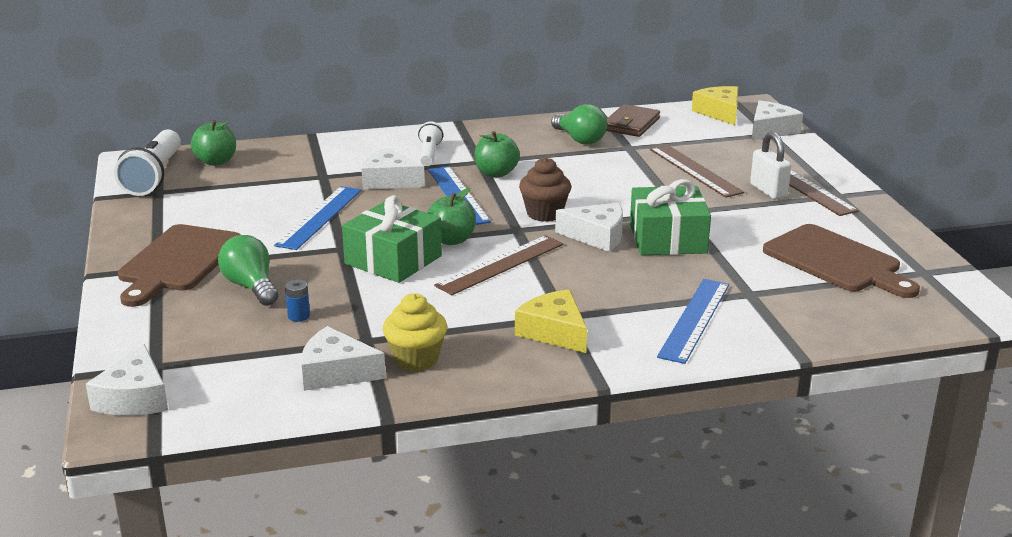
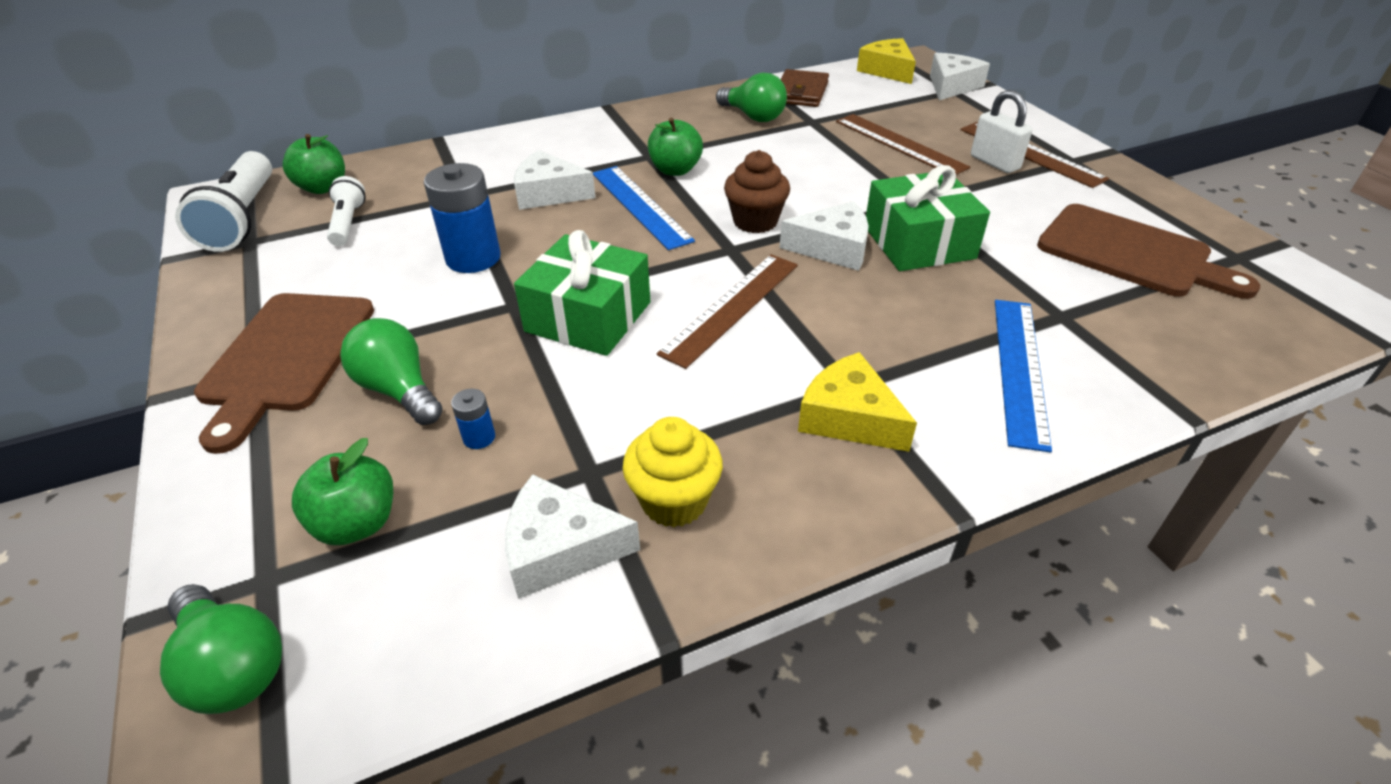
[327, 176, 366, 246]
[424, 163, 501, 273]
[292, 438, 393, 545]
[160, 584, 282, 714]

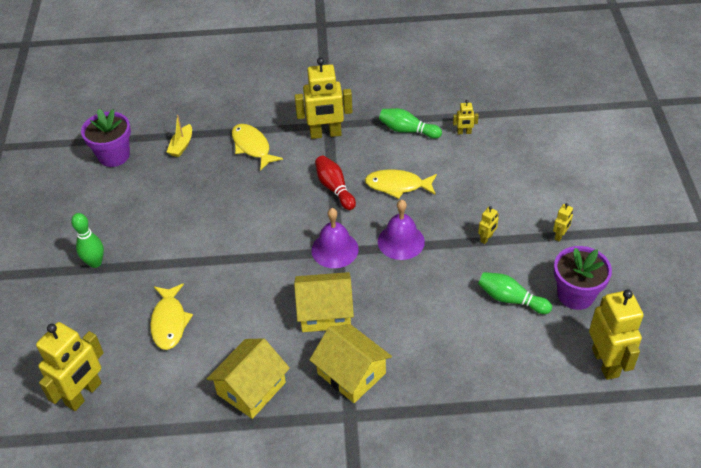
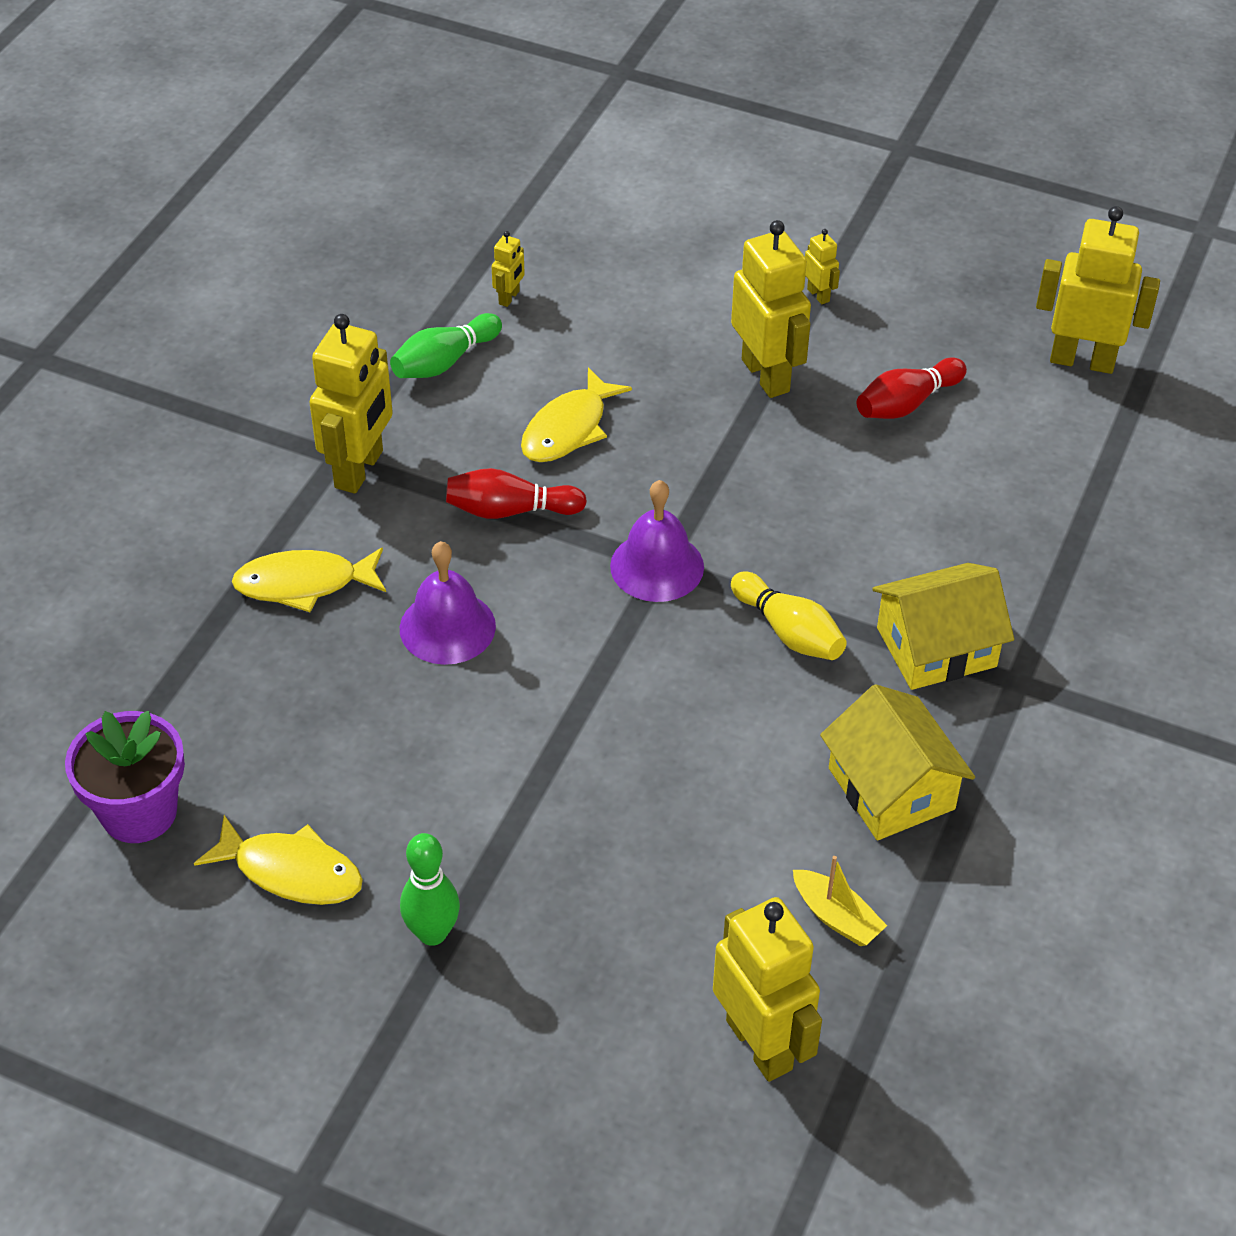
[793, 856, 887, 946]
[400, 541, 496, 665]
[731, 220, 811, 398]
[554, 246, 612, 310] (first image)
[731, 572, 847, 660]
[857, 357, 967, 419]
[194, 815, 363, 905]

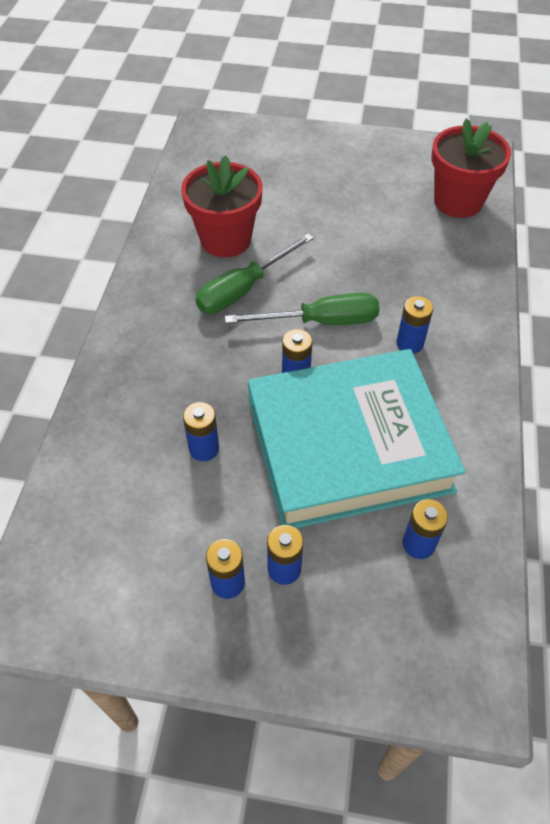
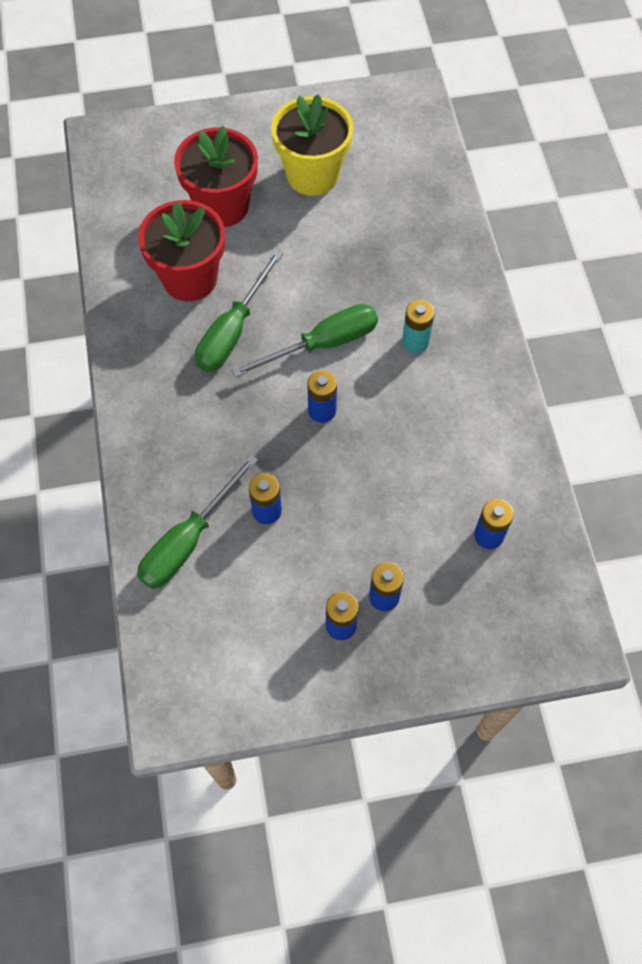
[174, 126, 258, 227]
[402, 300, 435, 353]
[248, 349, 466, 528] (first image)
[271, 94, 353, 196]
[137, 455, 258, 589]

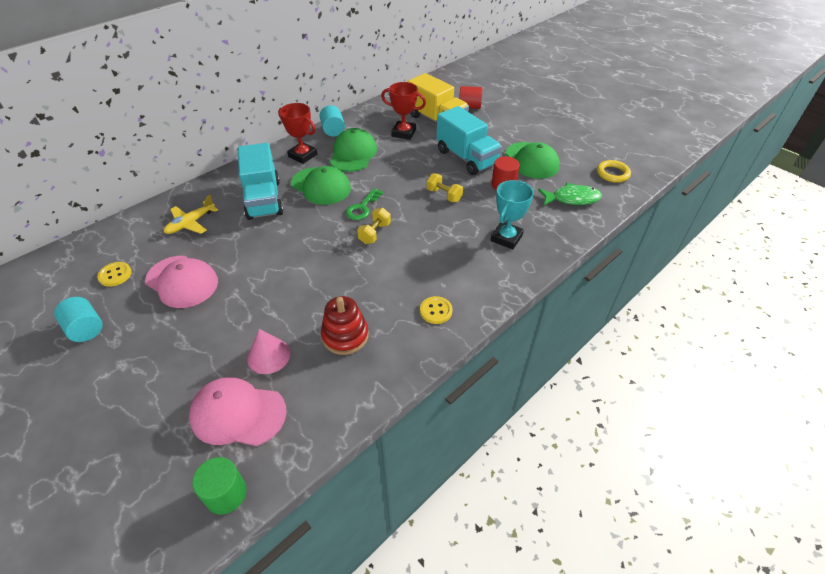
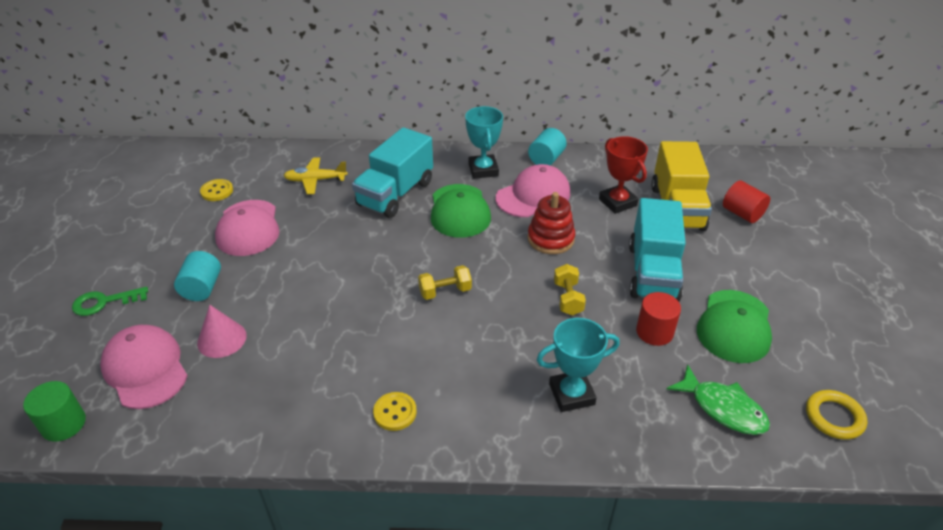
[465, 106, 503, 179]
[496, 164, 570, 217]
[72, 287, 148, 316]
[528, 192, 575, 254]
[174, 251, 221, 301]

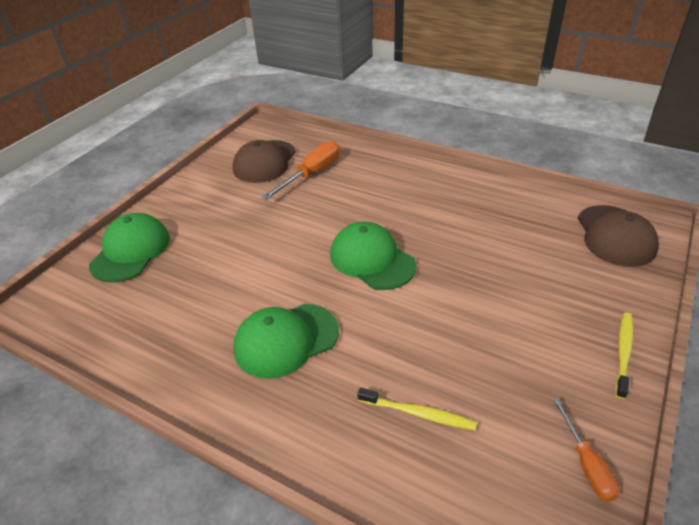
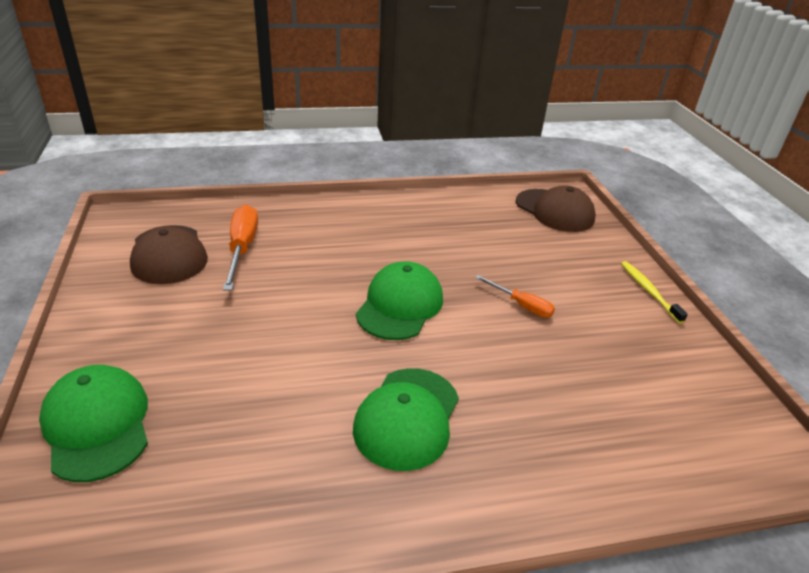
[356, 261, 443, 340]
[357, 388, 477, 430] (first image)
[475, 275, 555, 318]

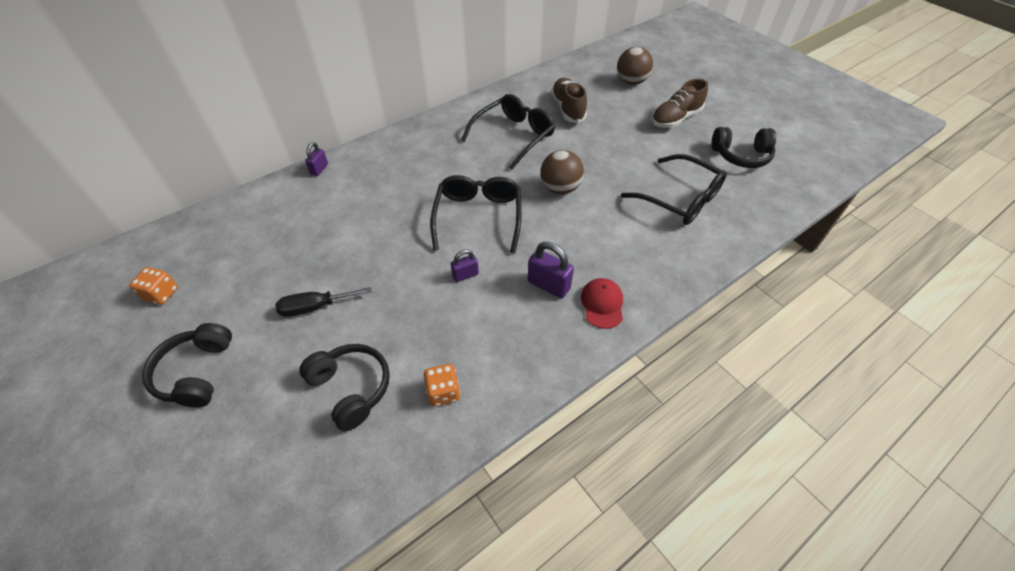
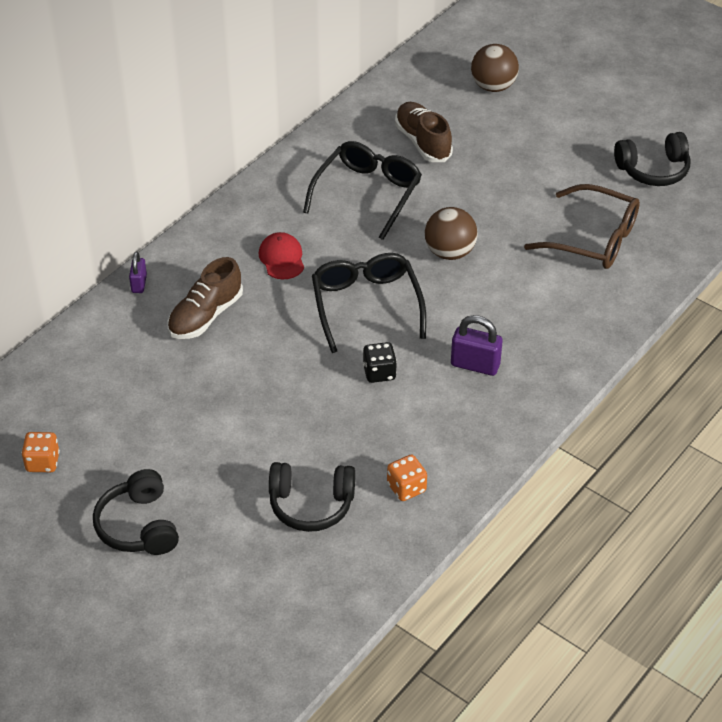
[168, 257, 243, 339]
[524, 184, 640, 269]
[363, 342, 397, 383]
[259, 232, 304, 279]
[275, 287, 372, 317] (first image)
[269, 462, 355, 532]

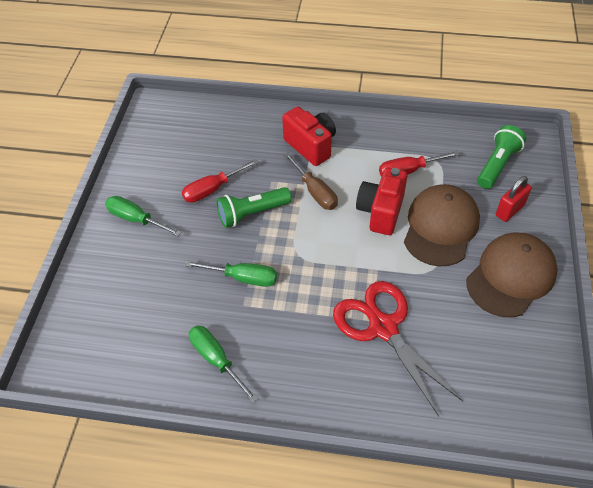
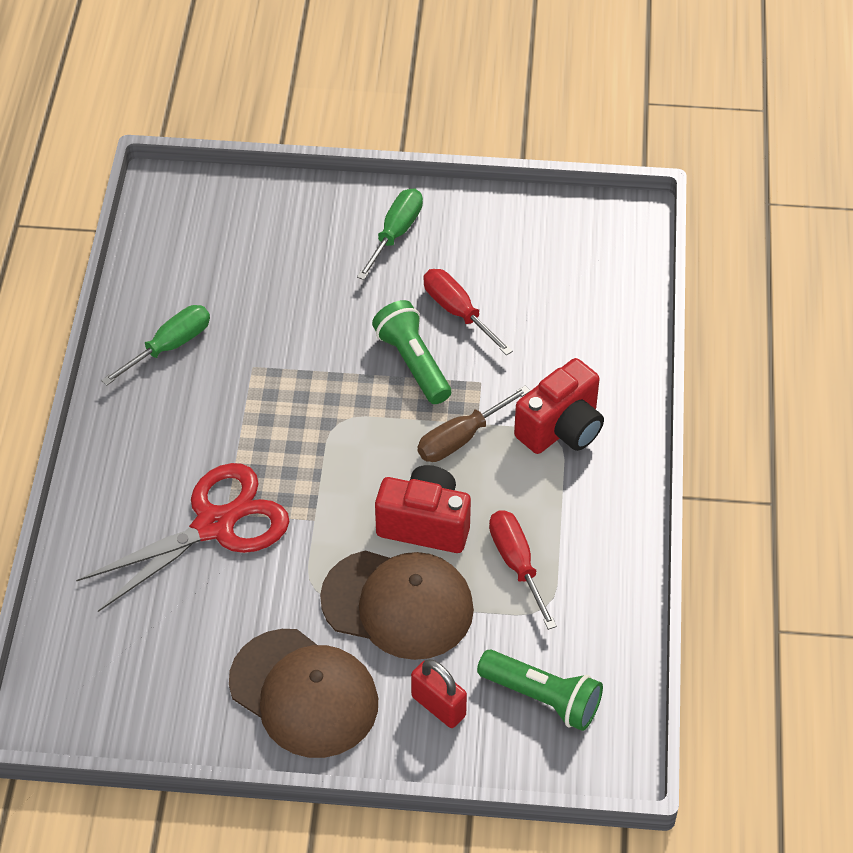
[185, 261, 277, 287] (first image)

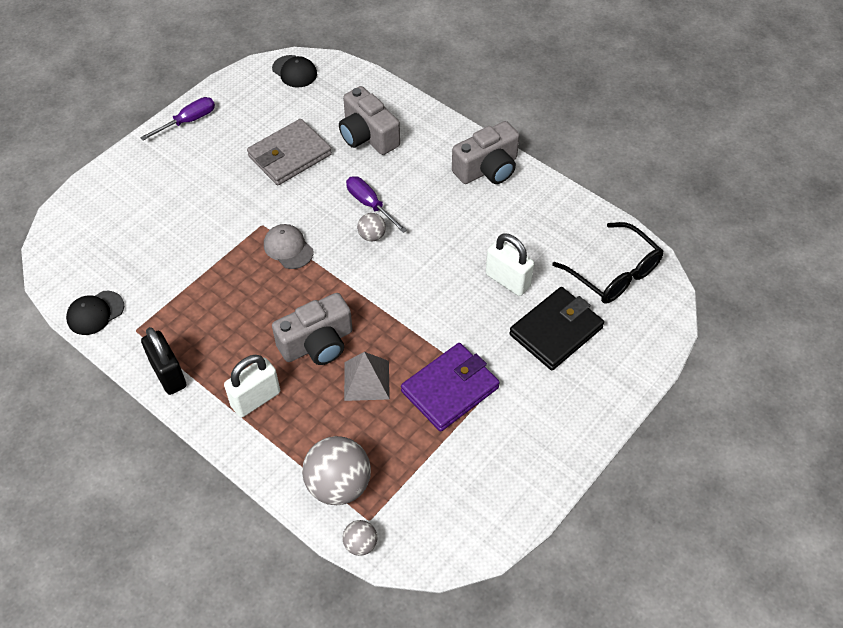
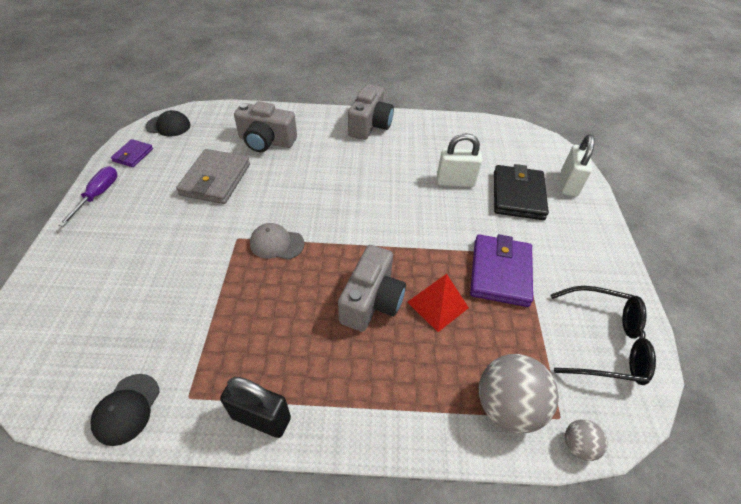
[346, 176, 407, 233] (first image)
[357, 213, 386, 241] (first image)
[550, 286, 656, 385]
[407, 274, 469, 332]
[561, 134, 595, 197]
[111, 139, 153, 167]

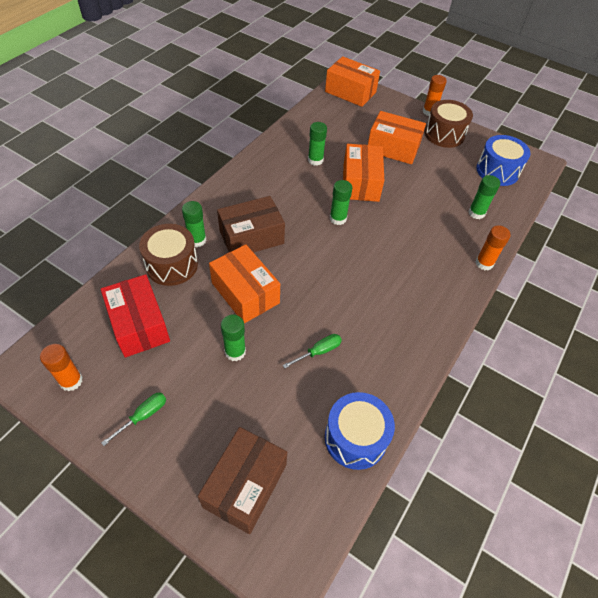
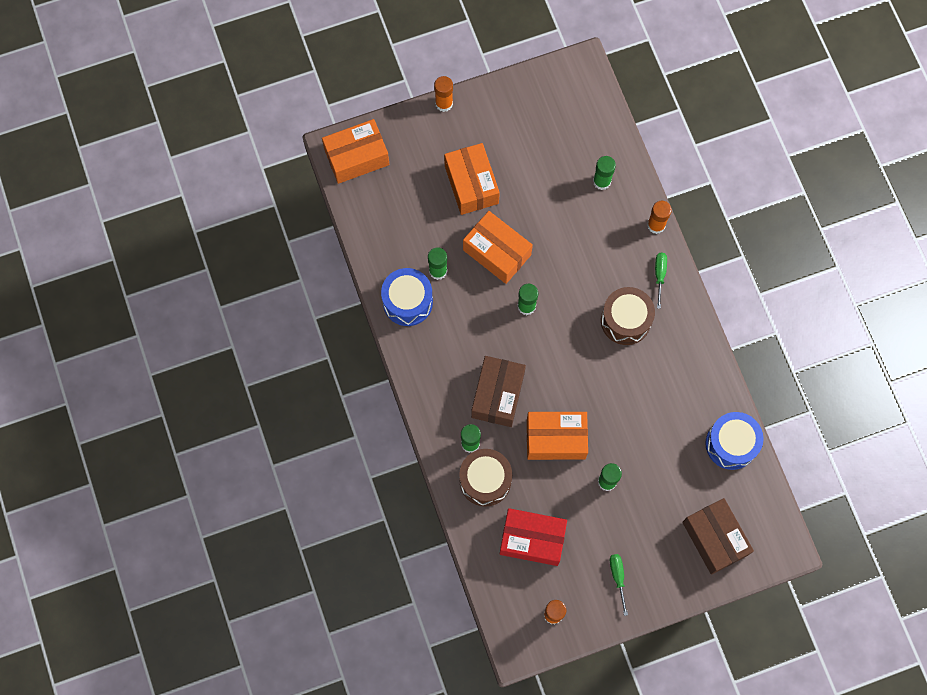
[601, 287, 655, 345]
[444, 143, 500, 215]
[381, 268, 433, 326]
[655, 253, 667, 309]

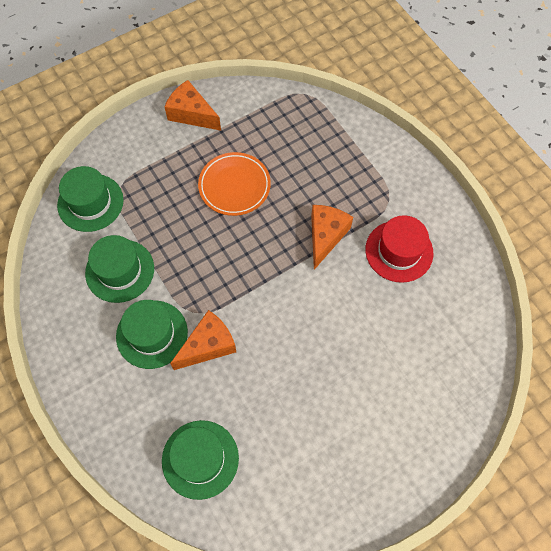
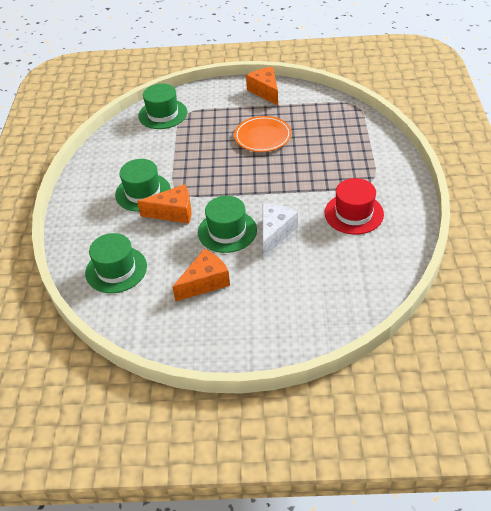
[172, 249, 230, 302]
[198, 196, 257, 253]
[262, 204, 298, 257]

